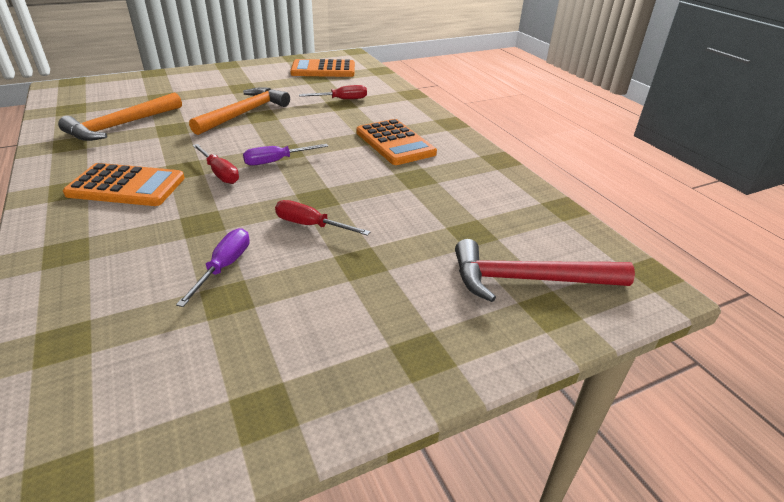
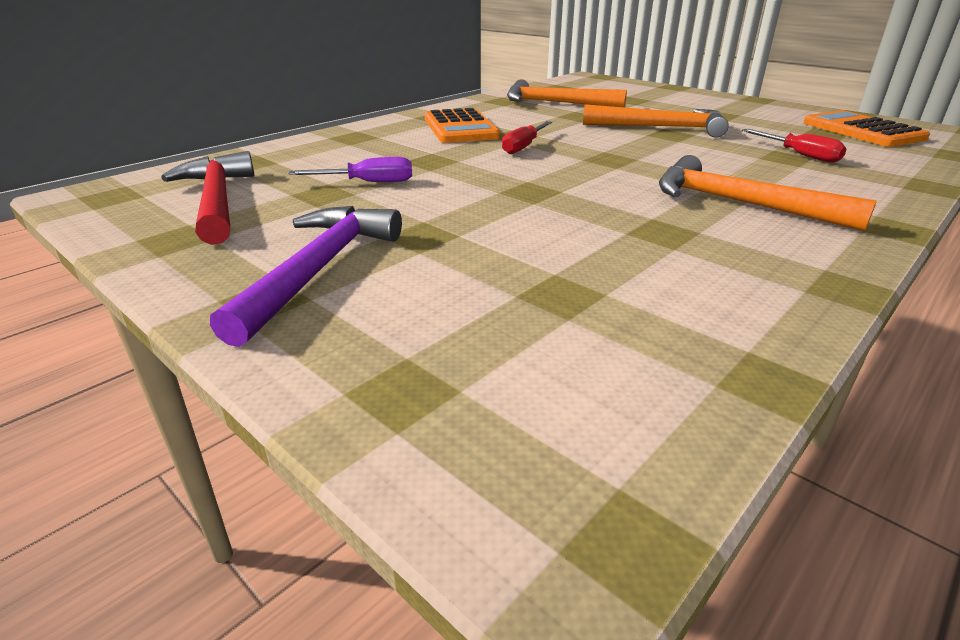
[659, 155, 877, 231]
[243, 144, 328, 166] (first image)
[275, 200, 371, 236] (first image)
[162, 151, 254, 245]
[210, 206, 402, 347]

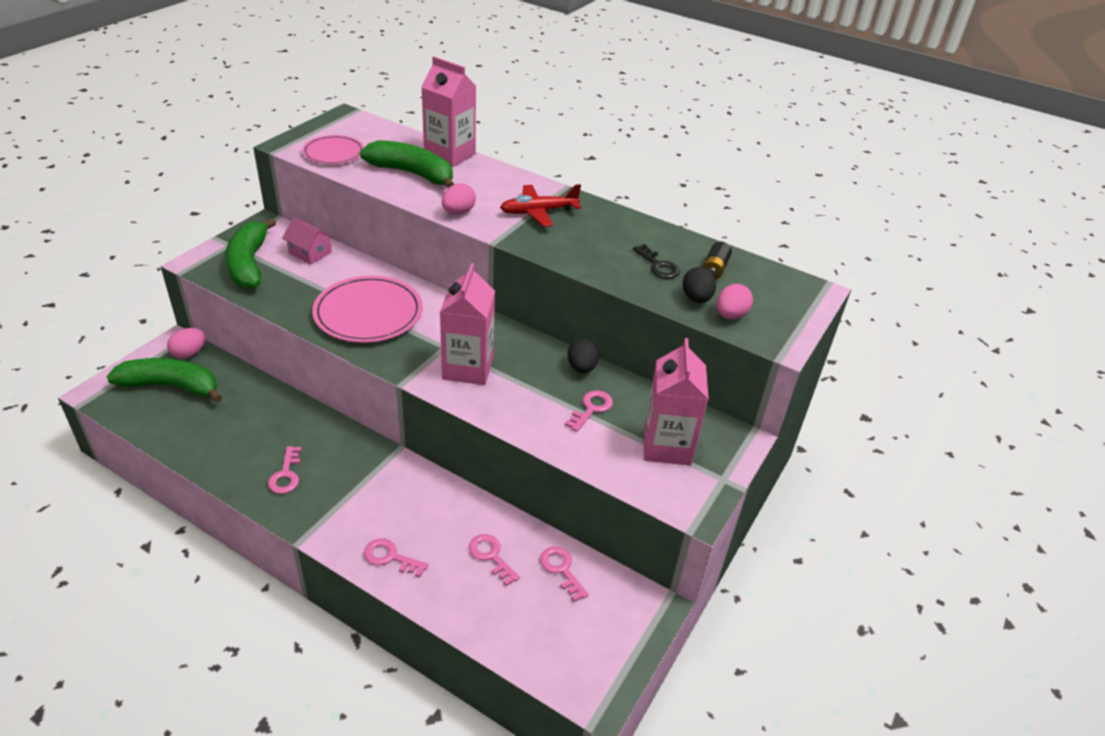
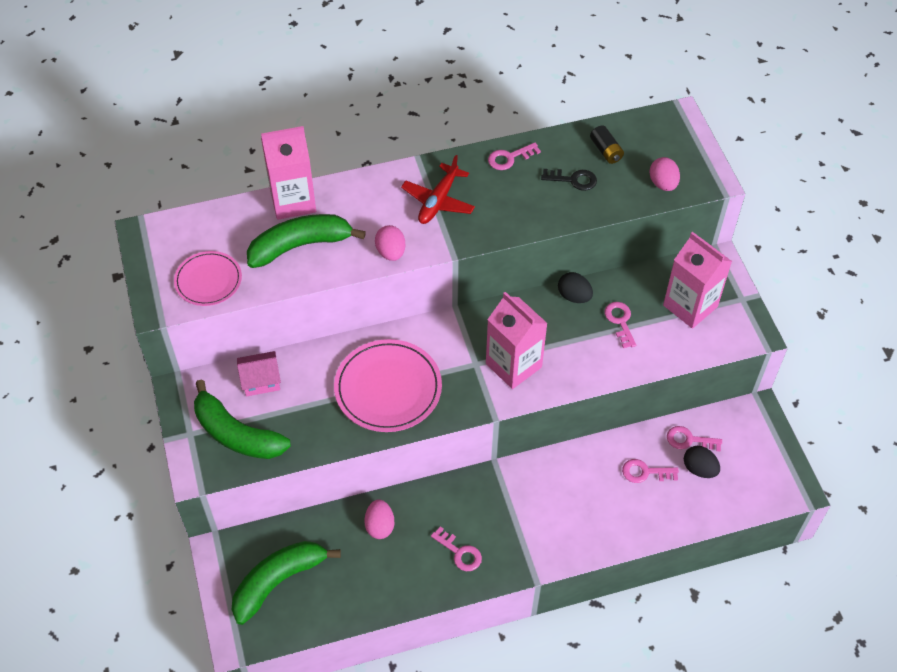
[684, 446, 720, 478]
[364, 499, 394, 539]
[488, 143, 541, 170]

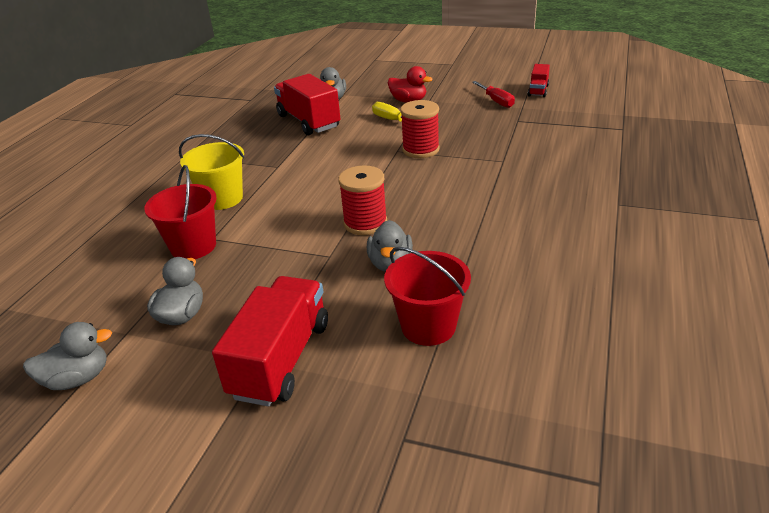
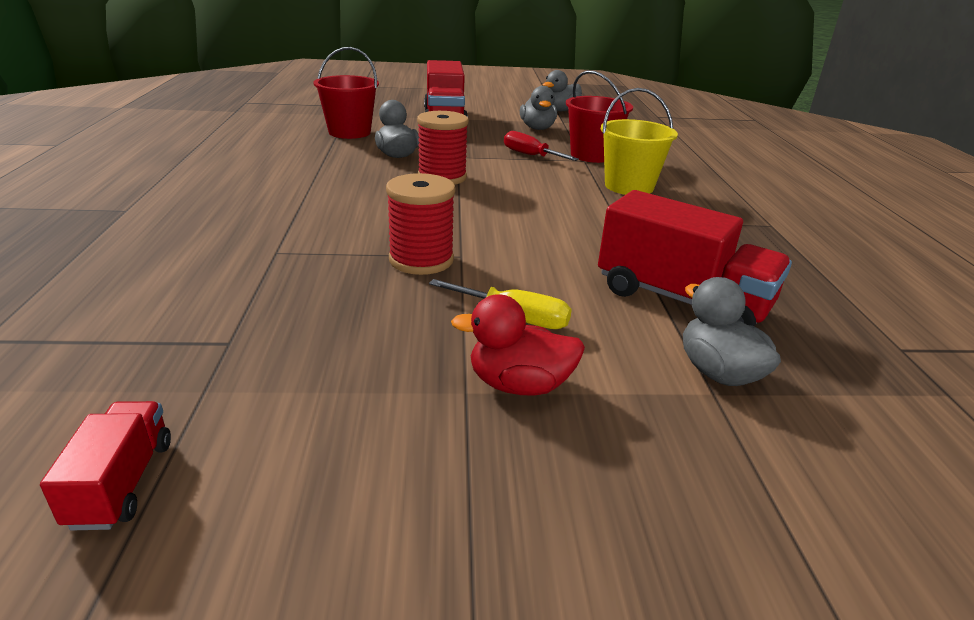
[504, 131, 579, 161]

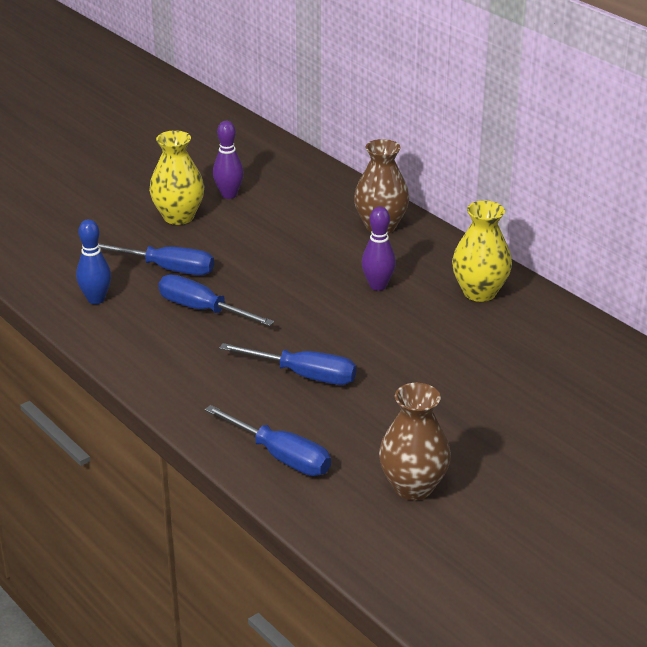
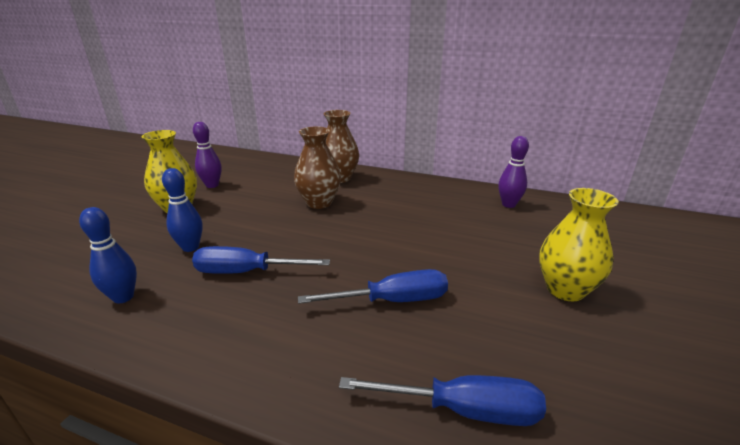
[539, 188, 619, 301]
[498, 136, 529, 208]
[162, 168, 203, 252]
[294, 126, 341, 209]

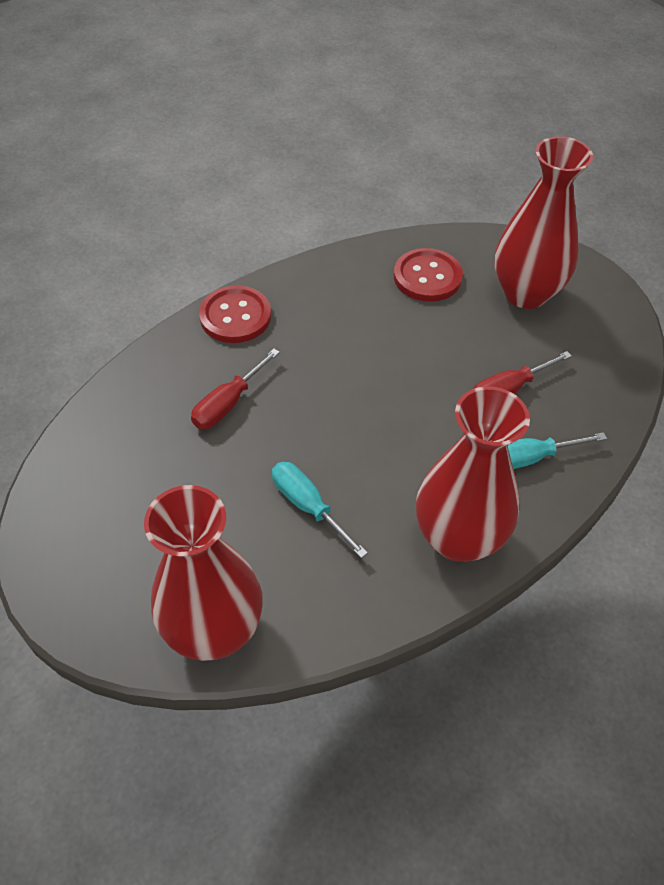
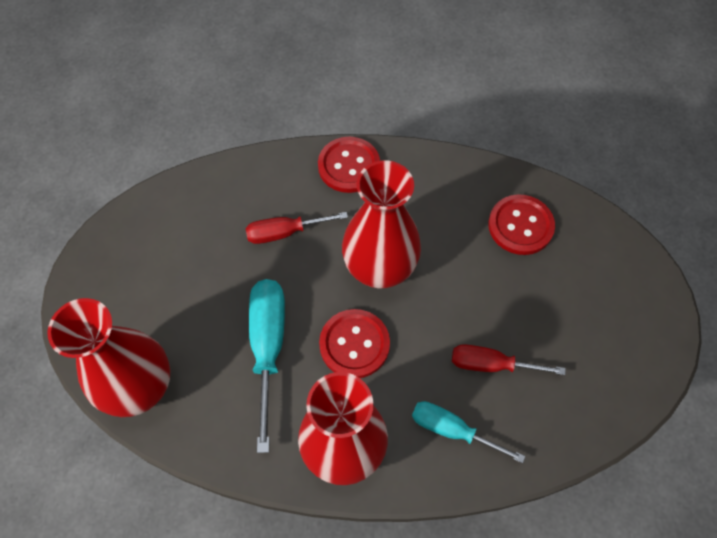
[342, 160, 421, 288]
[249, 279, 285, 453]
[319, 309, 390, 378]

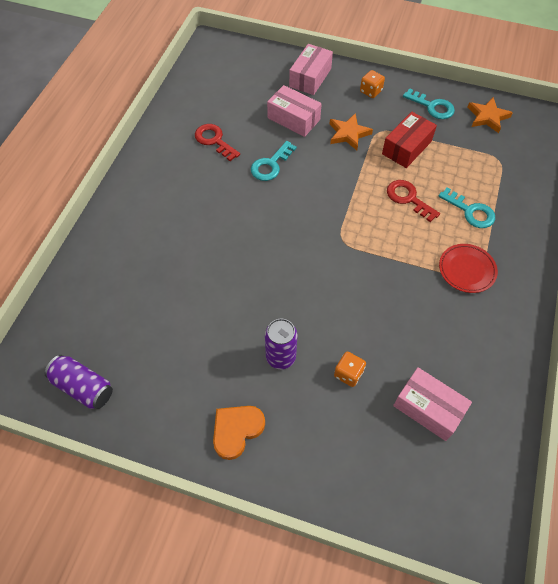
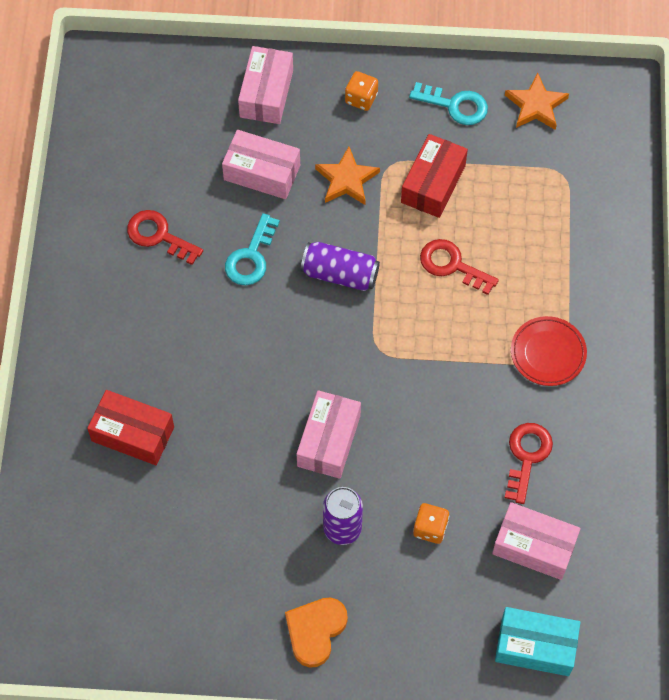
[438, 187, 495, 228] (first image)
[301, 242, 380, 291]
[87, 390, 174, 465]
[297, 390, 361, 479]
[505, 423, 553, 504]
[495, 607, 581, 676]

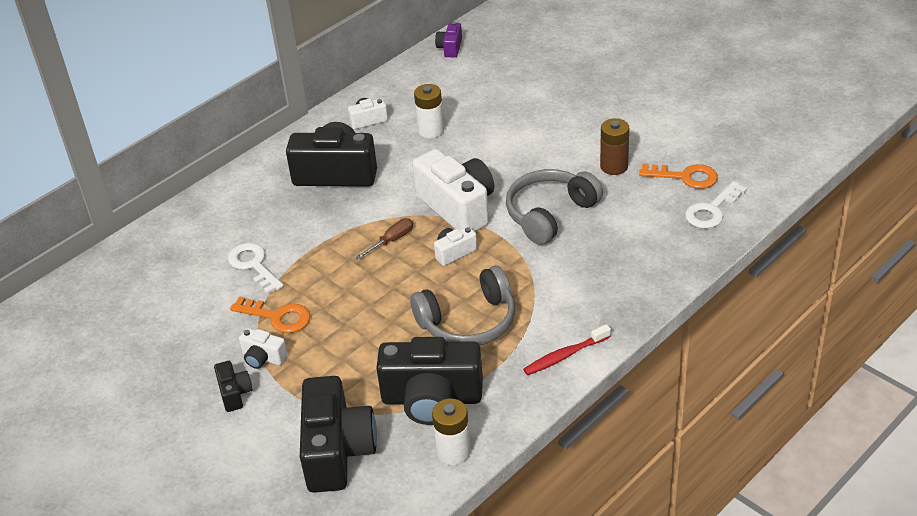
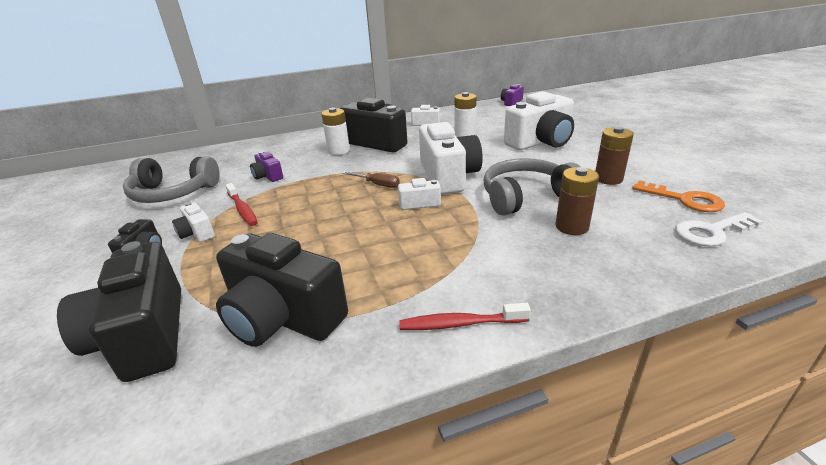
[342, 171, 400, 188]
[250, 151, 283, 182]
[123, 156, 219, 203]
[225, 183, 258, 226]
[57, 241, 181, 382]
[321, 108, 350, 155]
[504, 91, 574, 150]
[555, 167, 599, 235]

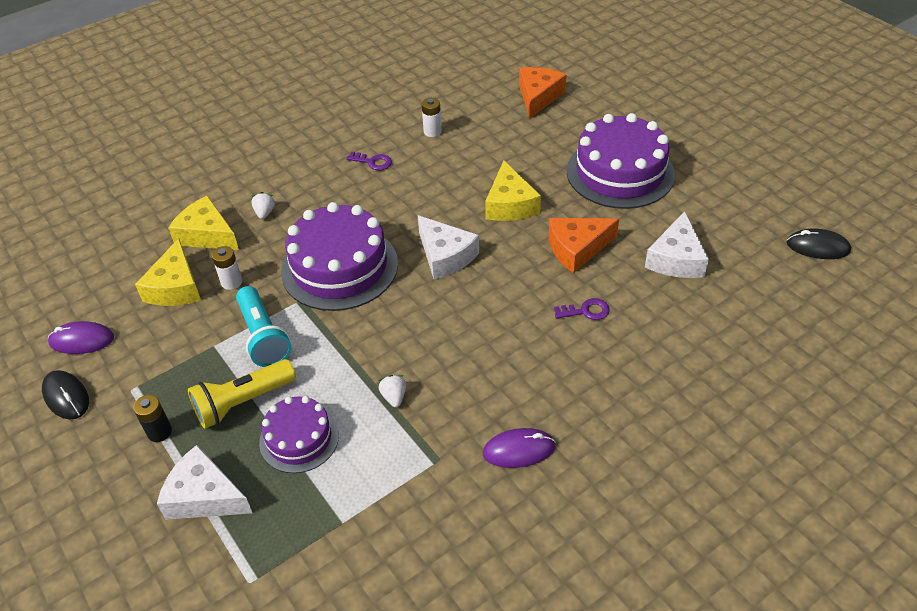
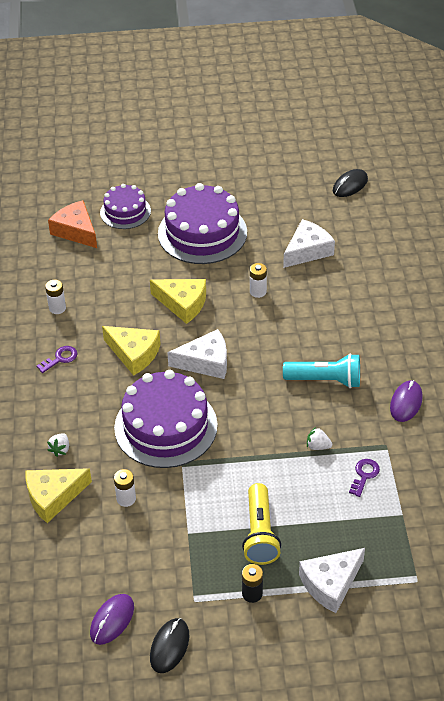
[47, 433, 69, 457]
[283, 219, 335, 268]
[250, 263, 267, 298]
[102, 326, 161, 376]
[283, 353, 360, 388]
[349, 459, 380, 497]
[150, 618, 189, 673]
[100, 184, 151, 229]

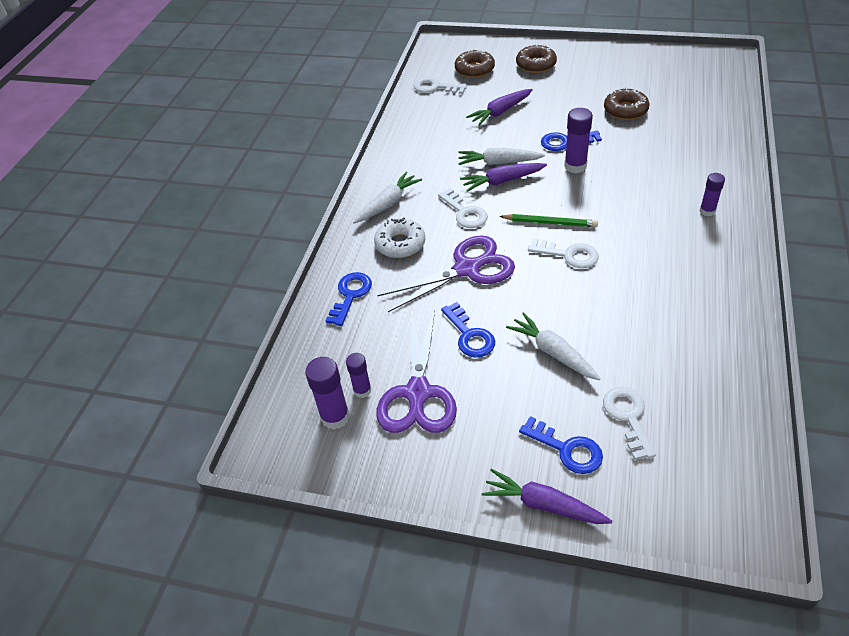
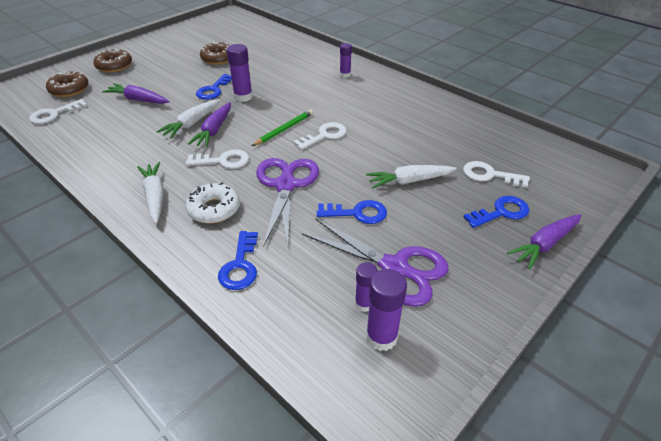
[102, 83, 170, 104]
[218, 231, 258, 290]

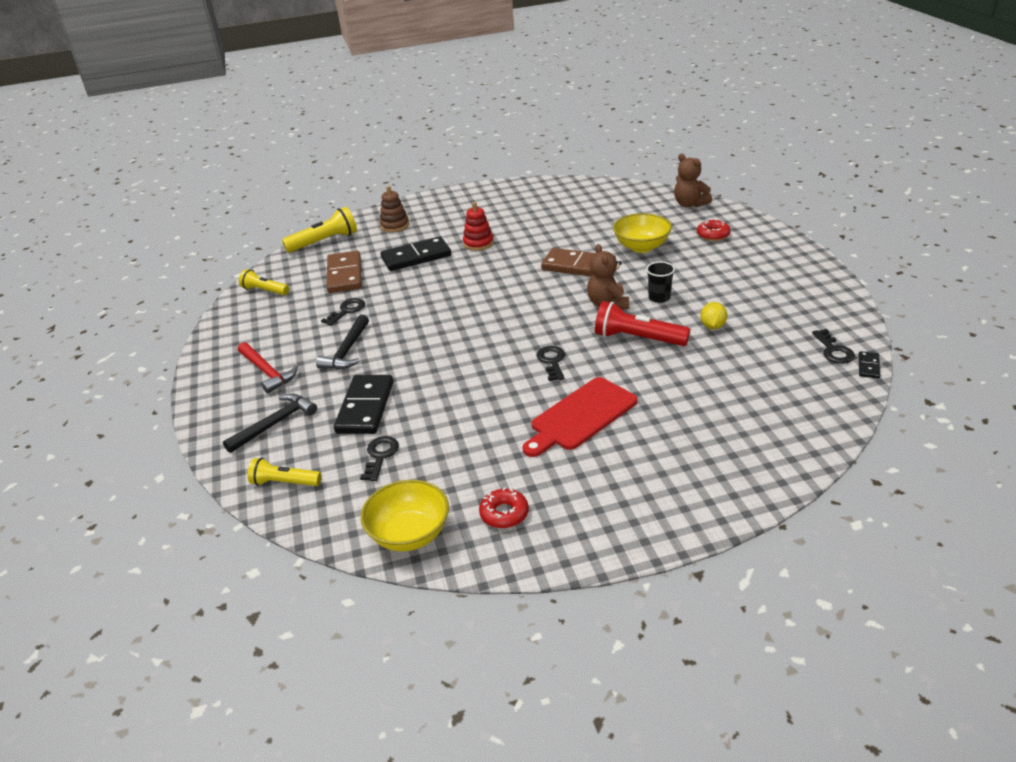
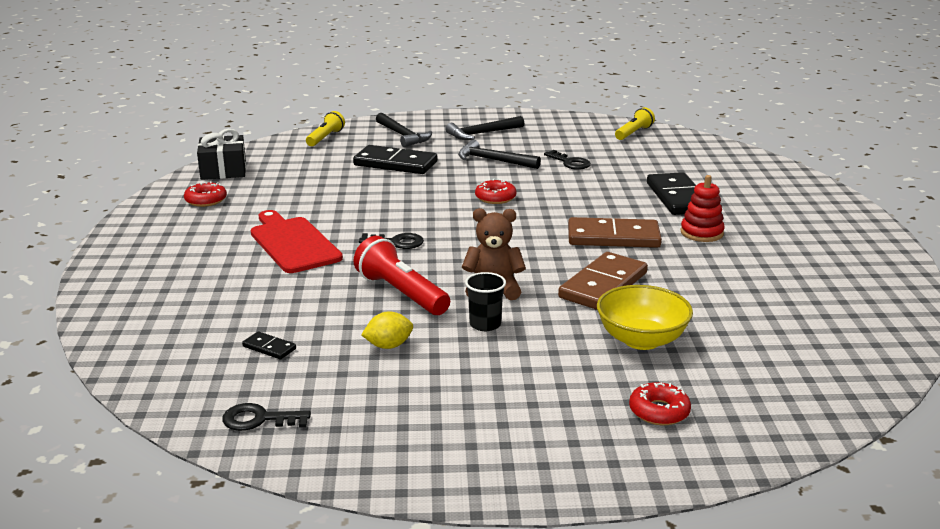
[674, 154, 712, 207] (first image)
[380, 186, 409, 232] (first image)
[282, 207, 357, 253] (first image)
[568, 217, 662, 248]
[354, 236, 450, 315]
[361, 311, 413, 349]
[445, 116, 524, 140]
[242, 331, 296, 359]
[360, 436, 399, 481] (first image)
[197, 129, 246, 180]
[475, 179, 517, 204]

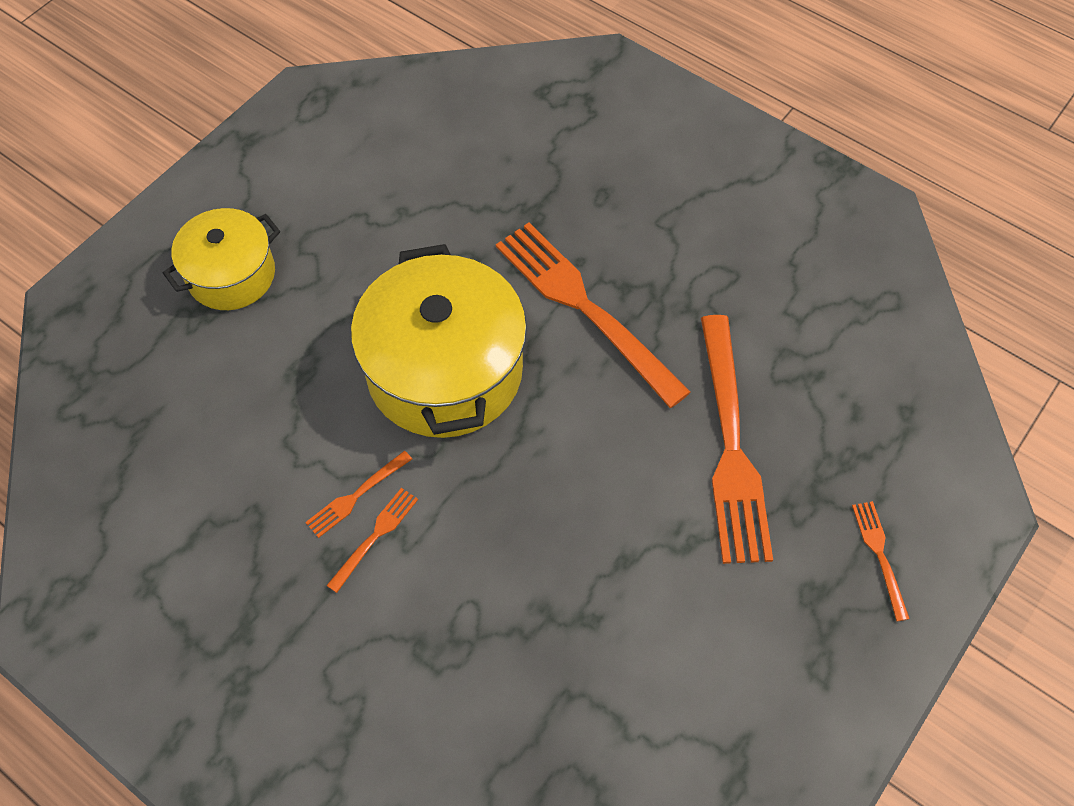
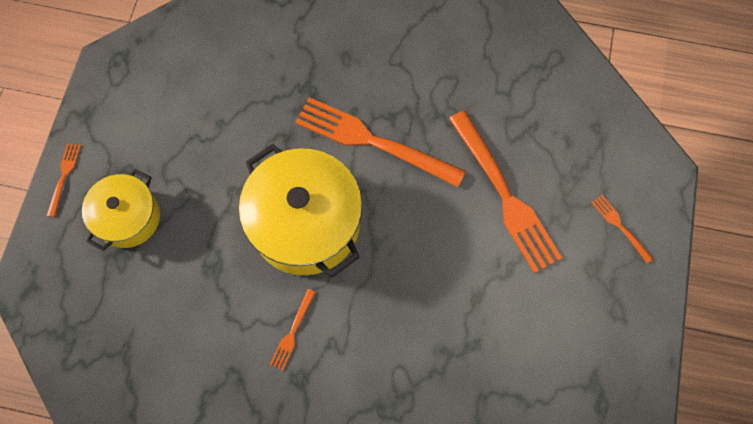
[47, 143, 81, 217]

